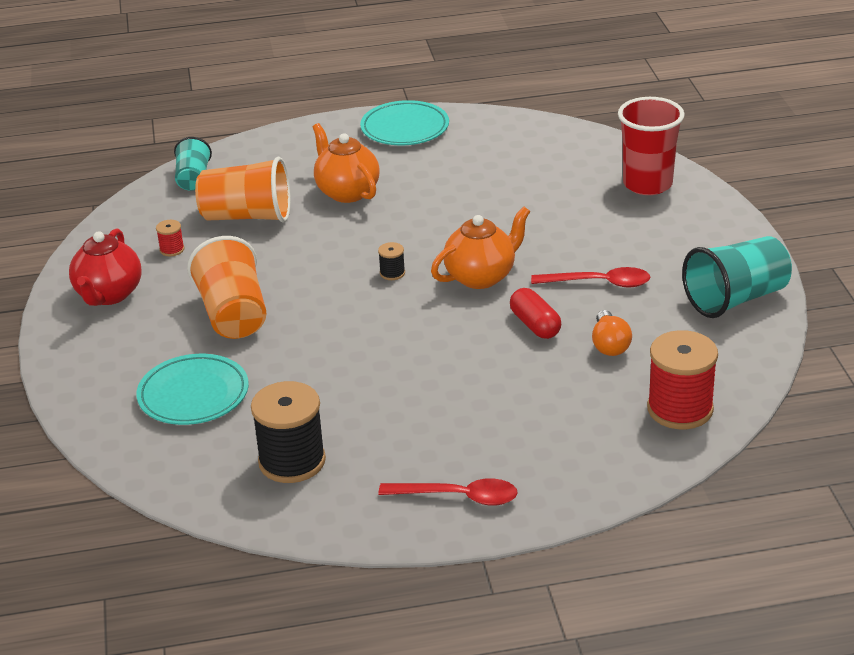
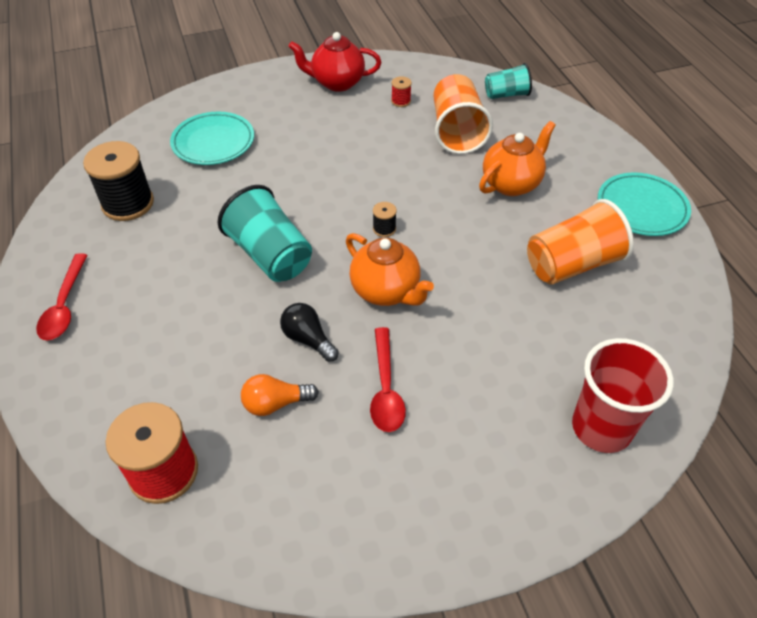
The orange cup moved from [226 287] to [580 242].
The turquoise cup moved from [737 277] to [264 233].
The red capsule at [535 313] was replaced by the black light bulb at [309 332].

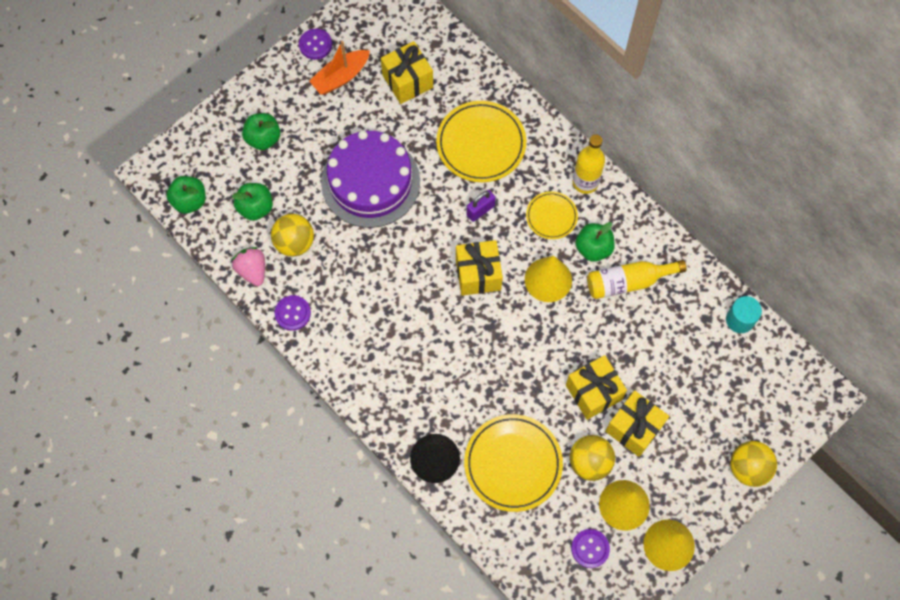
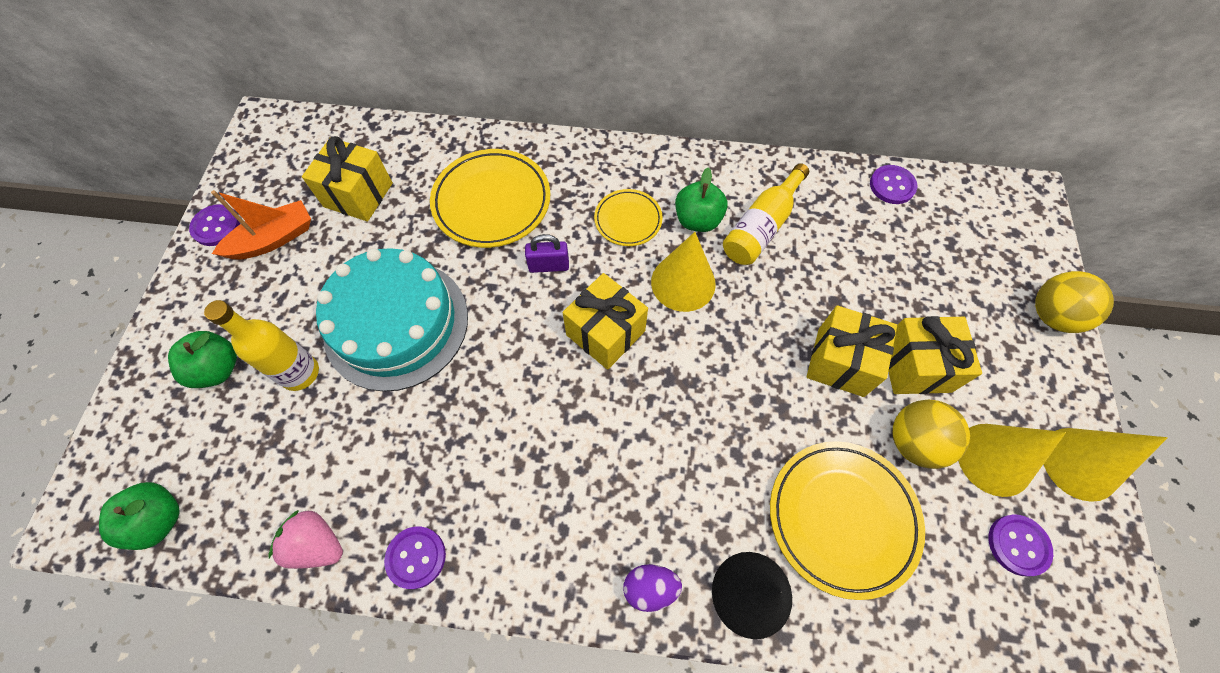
The orange boat at [339 68] turned 135 degrees counterclockwise.
The purple cake at [370 179] became the turquoise cake at [392 320].
The yellow bottle moved from [589 164] to [261 345].
The green apple at [252 202] disappeared.
The purple padlock at [480 206] turned 75 degrees clockwise.
The yellow ball at [292 235] disappeared.
The turquoise cylinder at [744 314] was replaced by the purple button at [893 184].
The purple egg at [652 588] appeared.

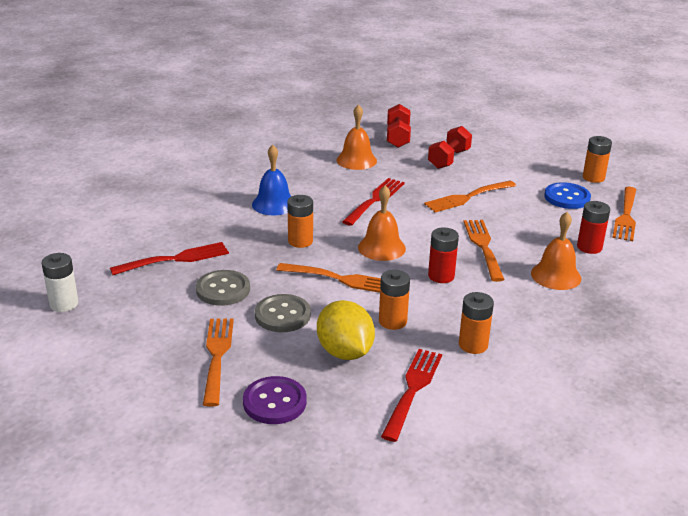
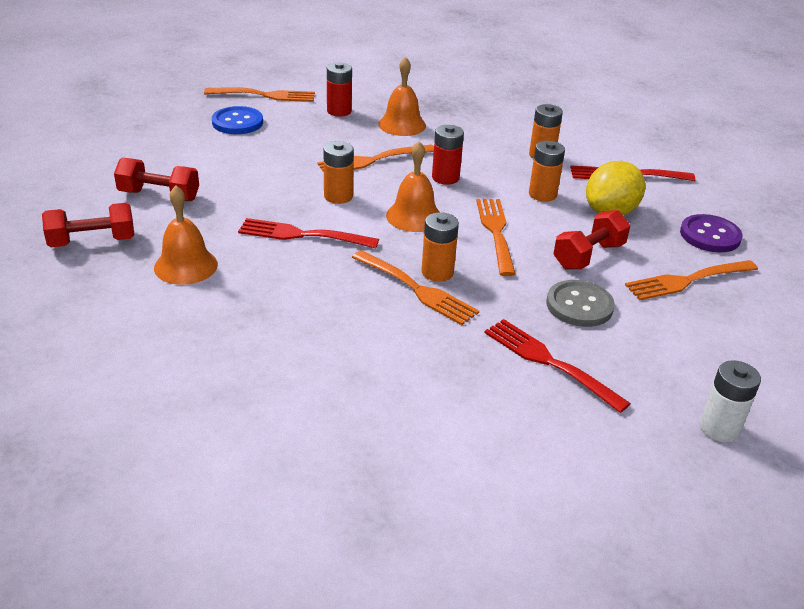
The orange battery moved from [597 159] to [338 172].
The blue bell at [272 180] disappeared.
The orange fork moved from [470 197] to [415 287].
The grey button at [283 313] was replaced by the red dumbbell at [591 240].

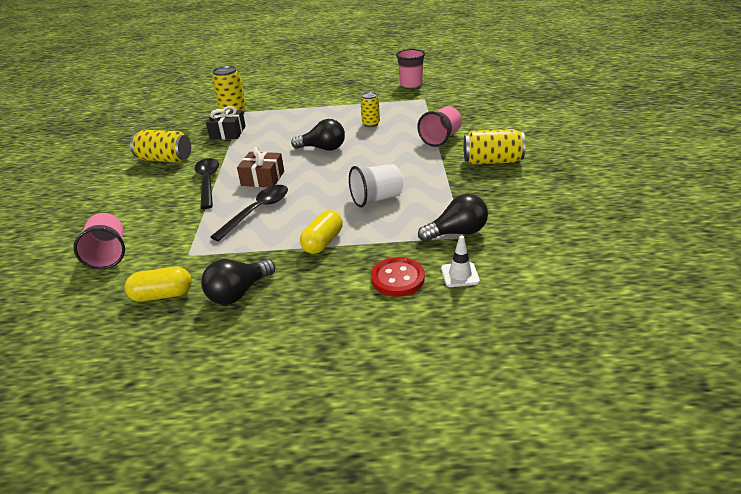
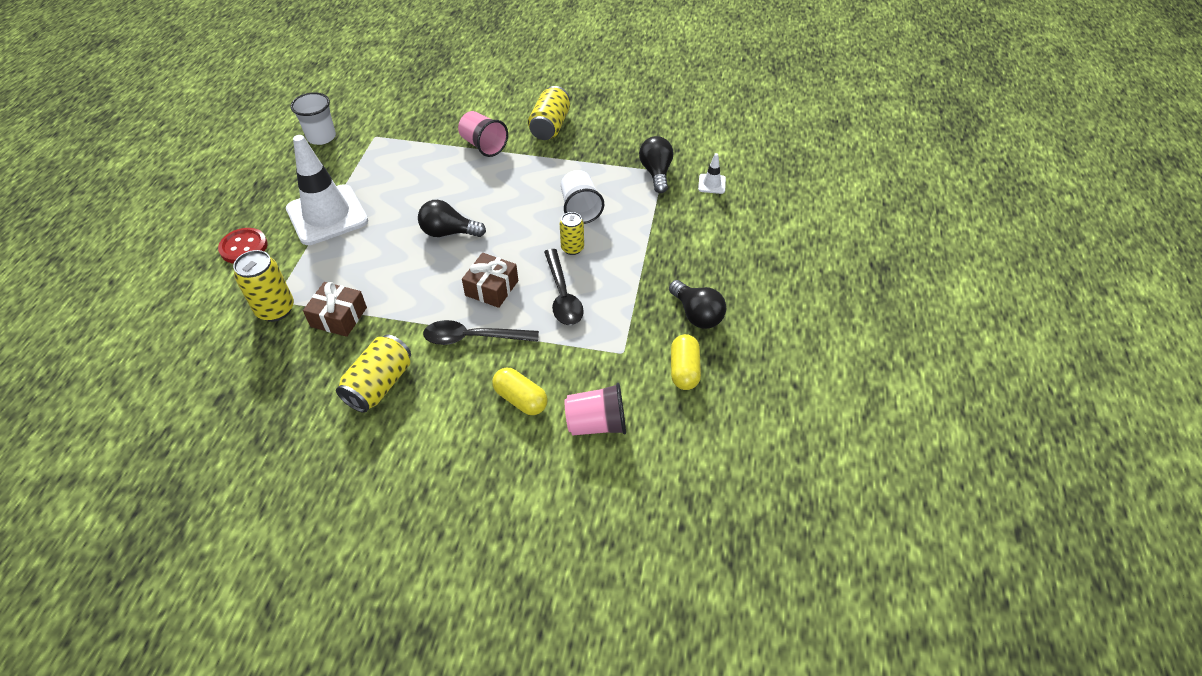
The pink cup at [410 68] became the white cup at [313 118].
The yellow can moved from [370 109] to [572 233].
The black gift at [226 122] became the brown gift at [335 309].
The black light bulb at [318 135] turned 105 degrees counterclockwise.
The black spoon at [249 213] turned 150 degrees counterclockwise.
The yellow capsule moved from [321 232] to [520 391].
The red button moved from [398 277] to [243 246].
The white traffic cone at [327 190] appeared.

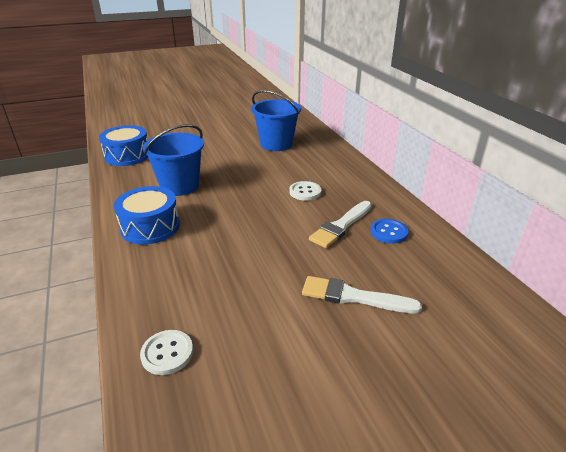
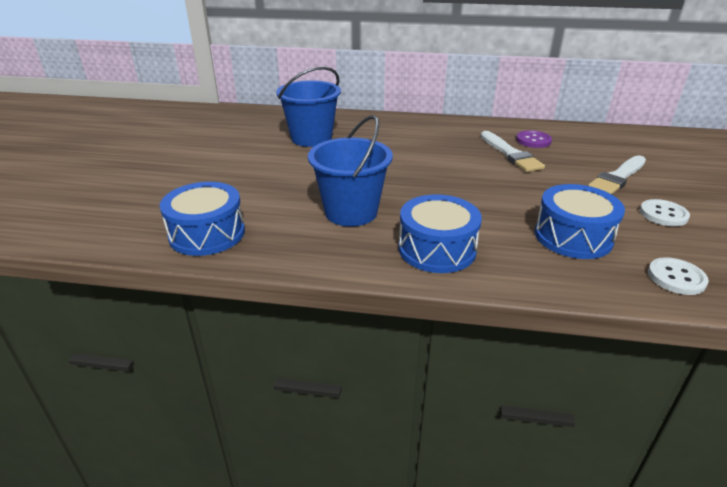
The white button moved from [305 191] to [665 213].
The blue button at [389 231] became the purple button at [534 139].
The blue drum at [580 221] appeared.

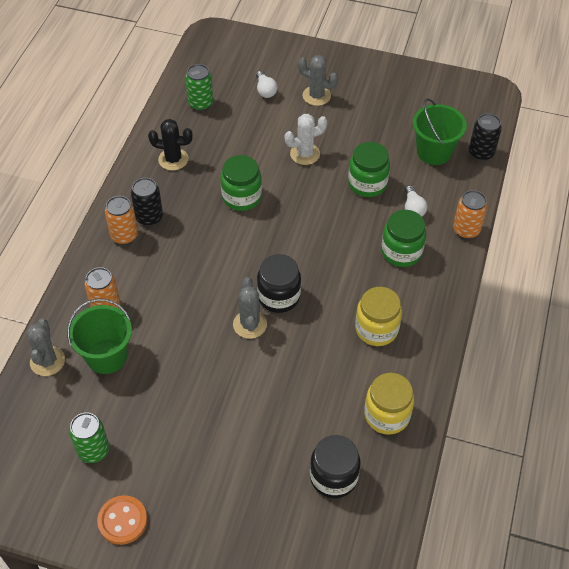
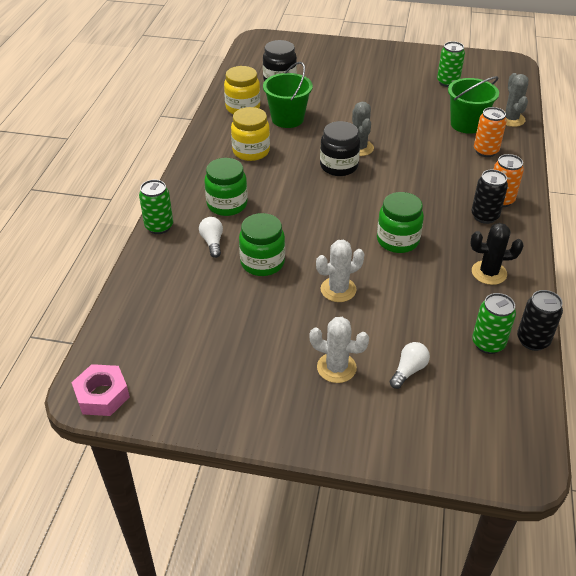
The grey cactus at [318 80] became the white cactus at [339 350].
The white light bulb at [266 84] turned 60 degrees clockwise.
The green bucket moved from [440 131] to [288 95].
The black can moved from [485 137] to [540 320].
The orange can at [470 214] became the green can at [156 207].
The orange button at [122 520] disappeared.
The pink nut at [100 390] appeared.

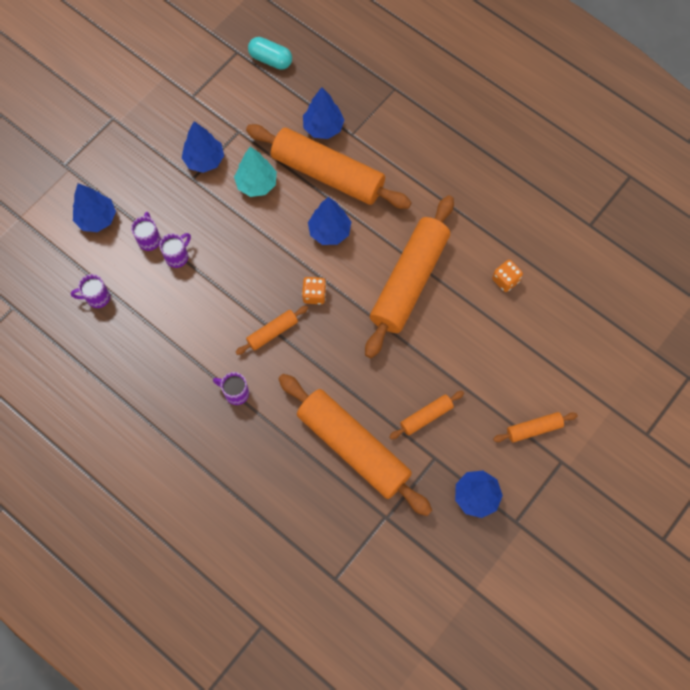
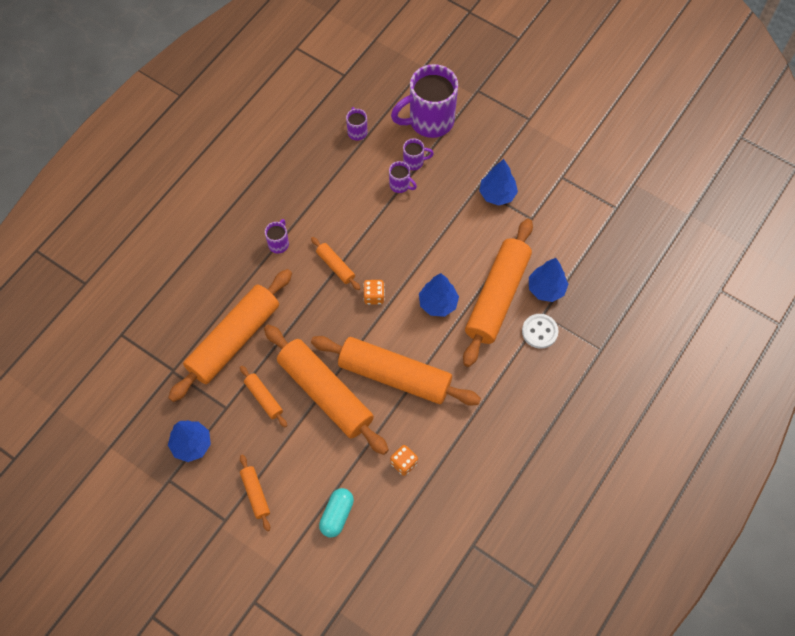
The turquoise capsule moved from [270 53] to [336 513].
The turquoise tree at [255 172] disappeared.
The blue tree at [94 207] was replaced by the purple mug at [424 101].
The white button at [540 331] appeared.
The orange rolling pin at [326 389] appeared.

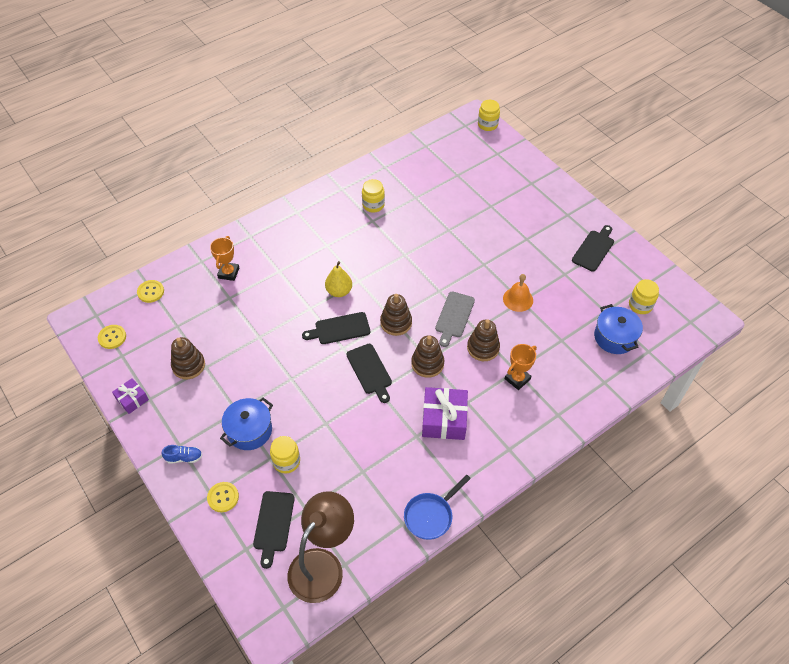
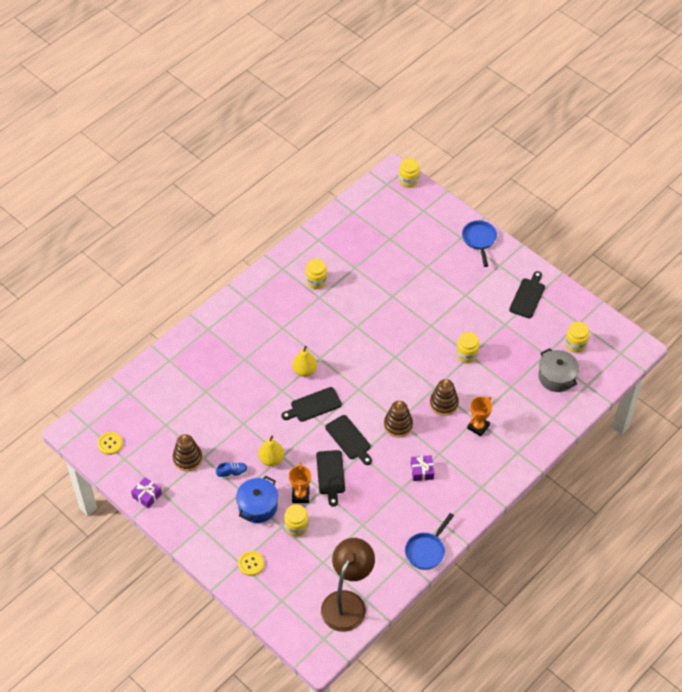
The orange trophy moved from [224 258] to [300 482].
The orange bell at [518 293] was replaced by the yellow jar at [468 347].
The yellow button at [150 291] disappeared.
The grey cutting board at [455 319] disappeared.
The brown stacking toy at [396 315] disappeared.
The blue pot at [618 329] became the grey pot at [558 370].
The purple gift at [445 413] changed to 0.57 times the size.
The blue shoe moved from [182 454] to [232 470].
The black cutting board moved from [274 530] to [330 478].
The blue pan at [479 243] appeared.
The yellow pear at [271 451] appeared.

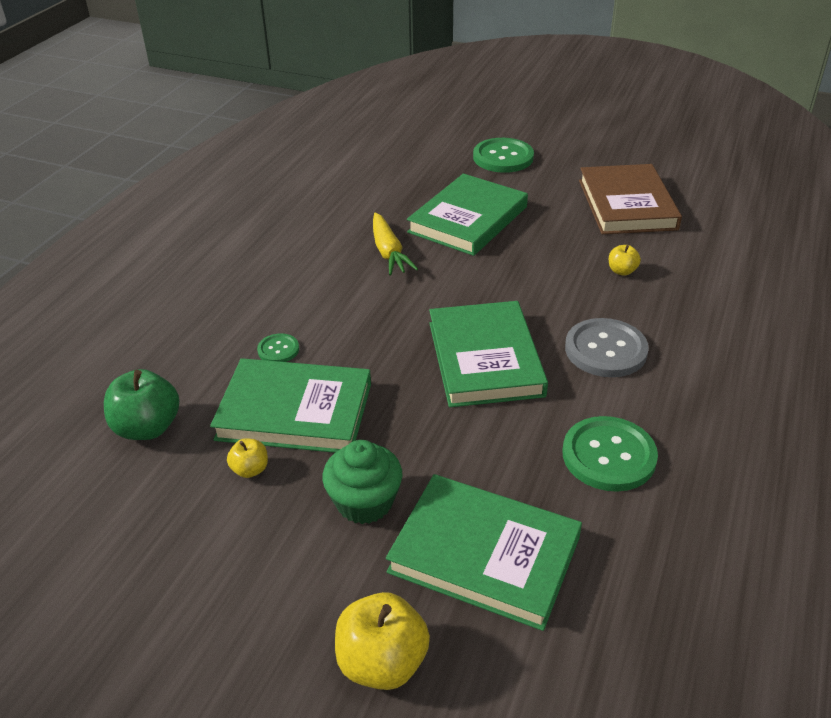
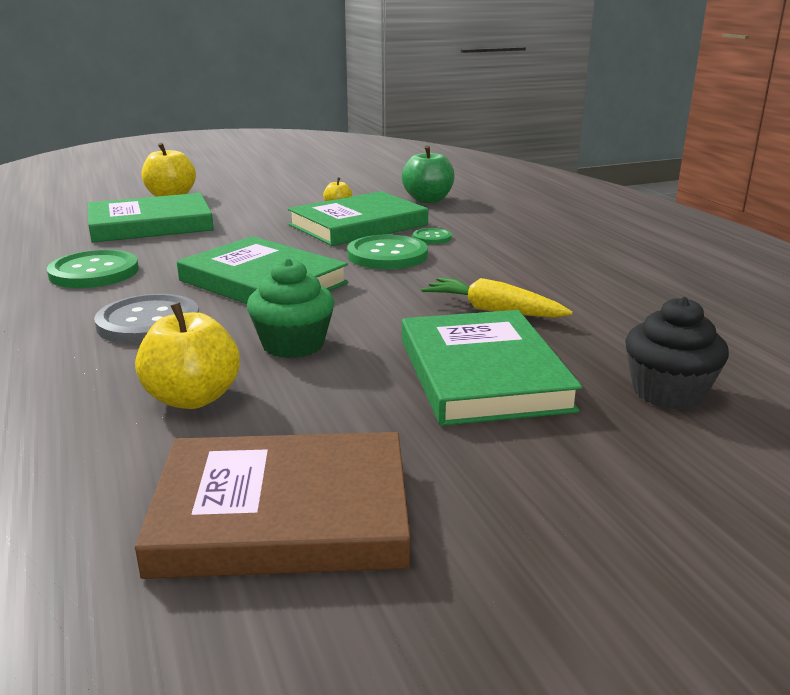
The green button moved from [503 155] to [387 251].
The brown book at [630 199] turned 45 degrees counterclockwise.
The yellow apple at [625 260] changed to 1.89 times the size.
The green cupcake moved from [362 482] to [290 308].
The black cupcake at [677 353] appeared.

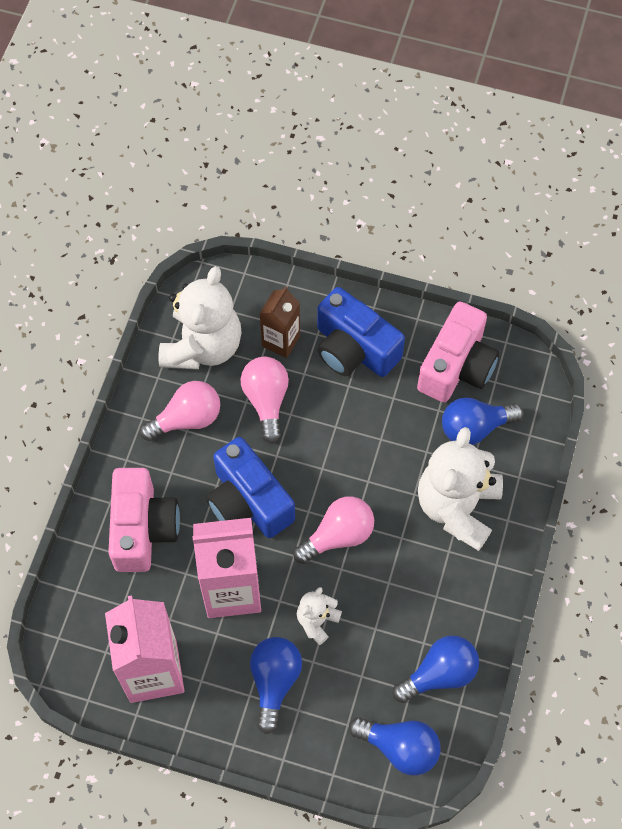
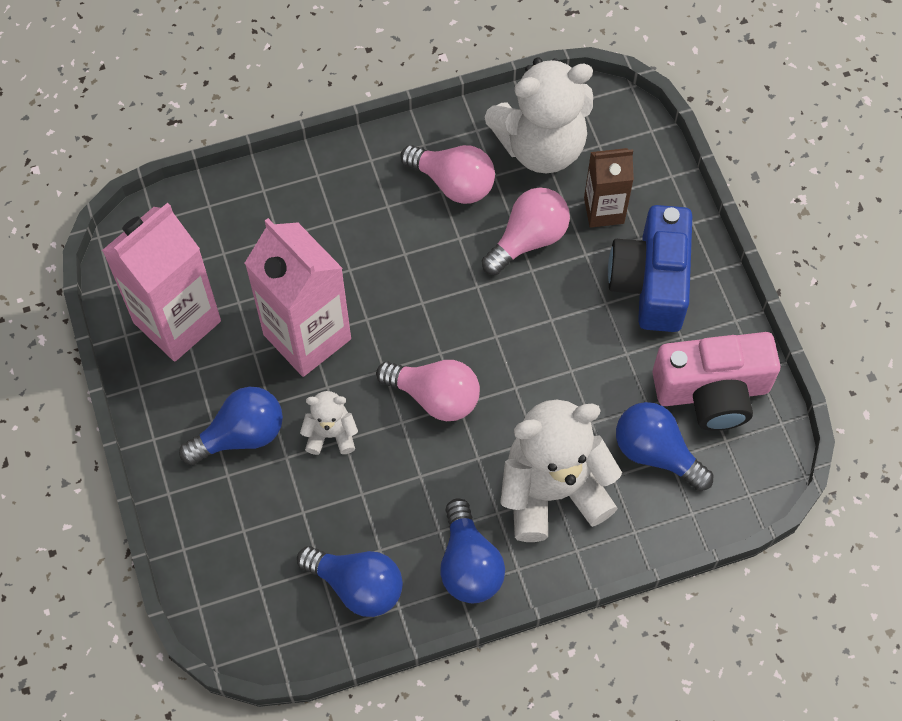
The blue camera at [250 487] disappeared.
The pink camera at [144 520] disappeared.
The blue light bulb moved from [394 746] to [472 550].

